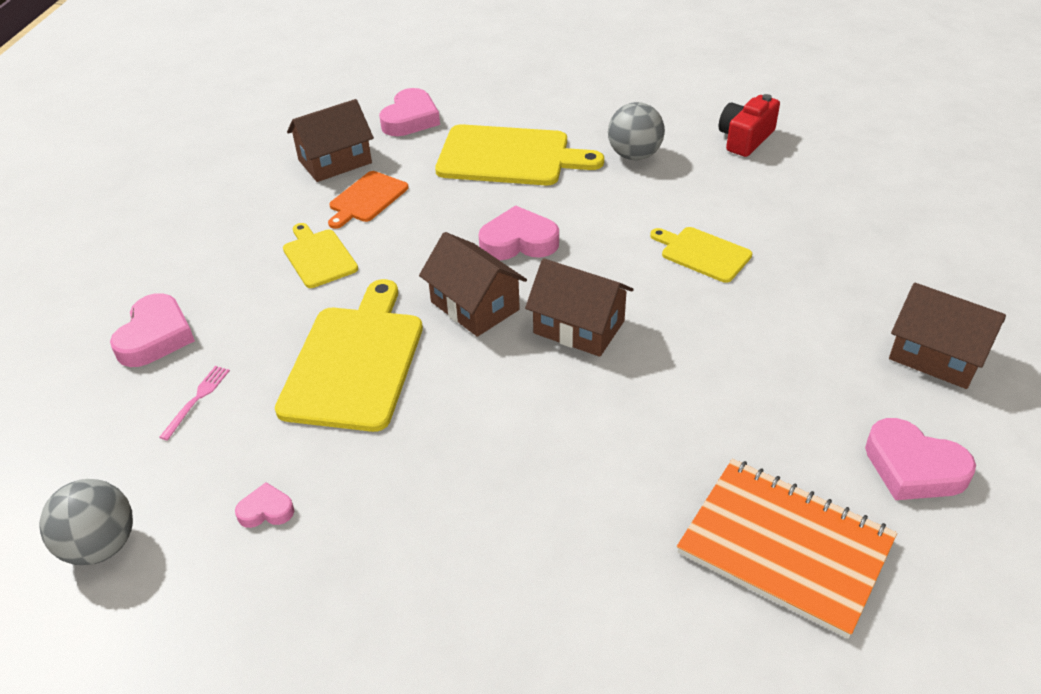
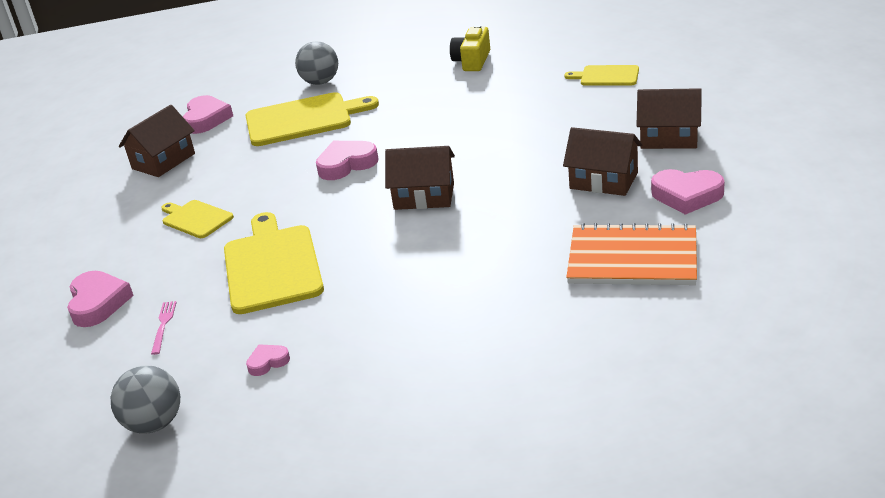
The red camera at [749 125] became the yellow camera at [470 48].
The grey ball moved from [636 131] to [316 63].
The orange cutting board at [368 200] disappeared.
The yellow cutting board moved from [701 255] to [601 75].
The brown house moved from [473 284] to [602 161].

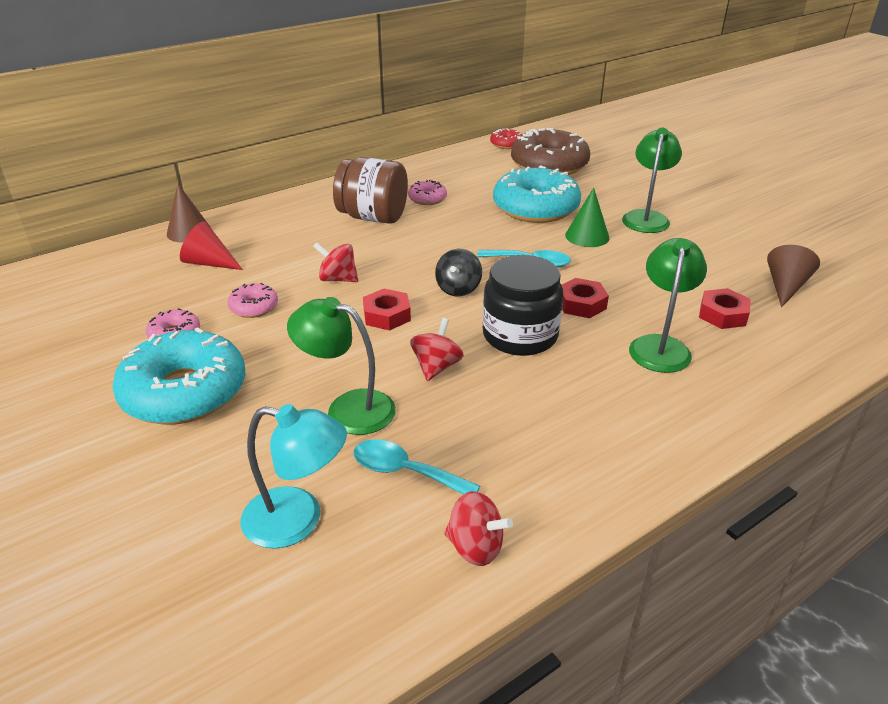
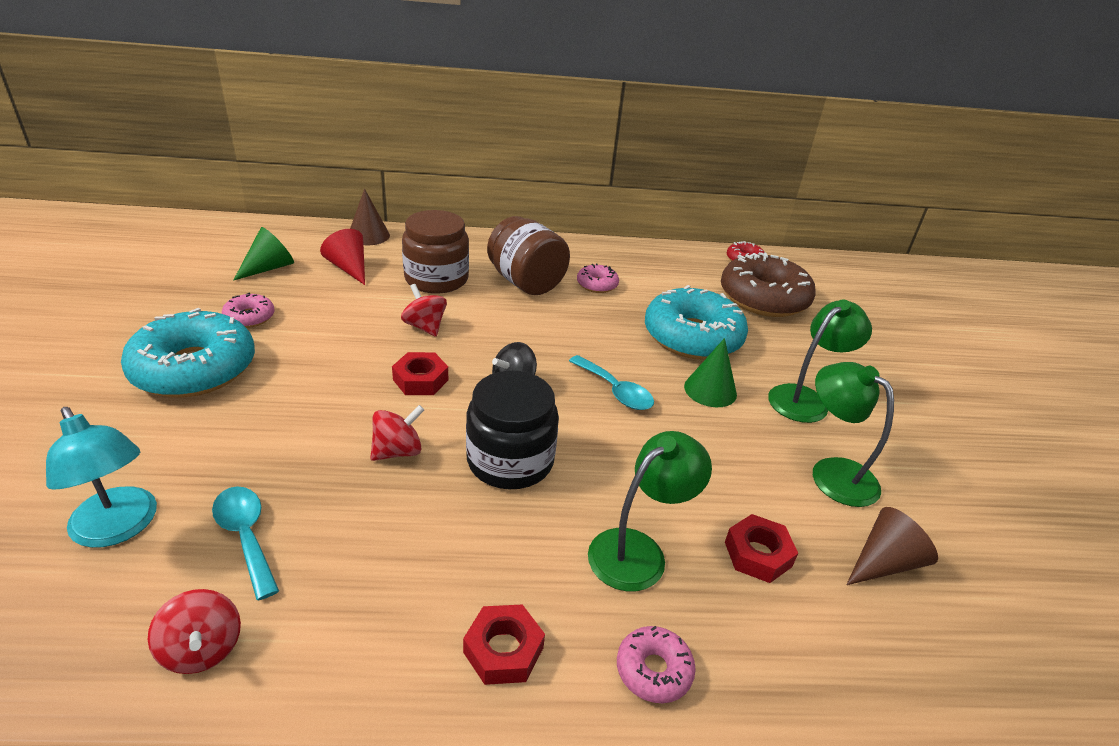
The red nut moved from [585 298] to [504 644].
The pink donut moved from [252 300] to [656 664].
The green lamp moved from [341 366] to [853 434].
The brown jar at [435 252] appeared.
The green cone at [263 254] appeared.

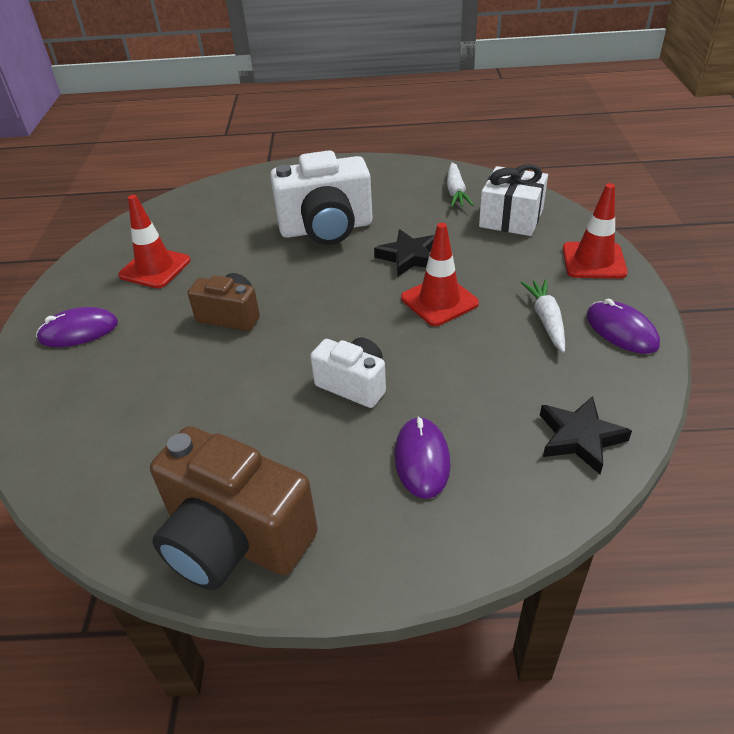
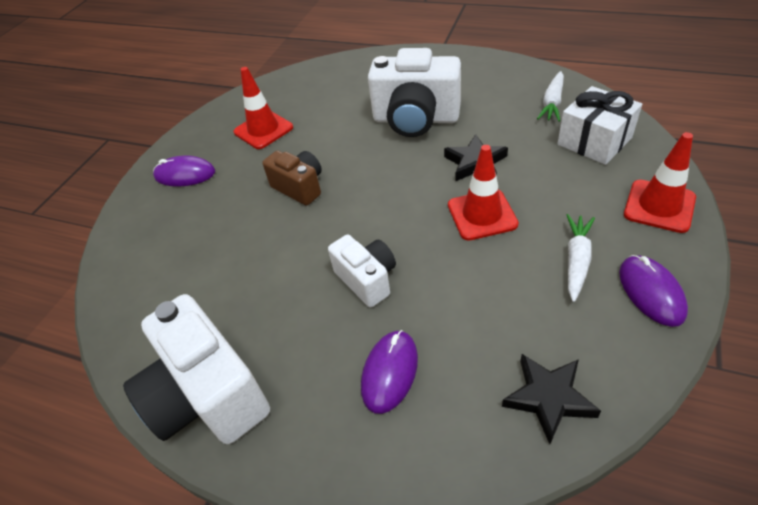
The brown camera at [234 508] became the white camera at [196 369].

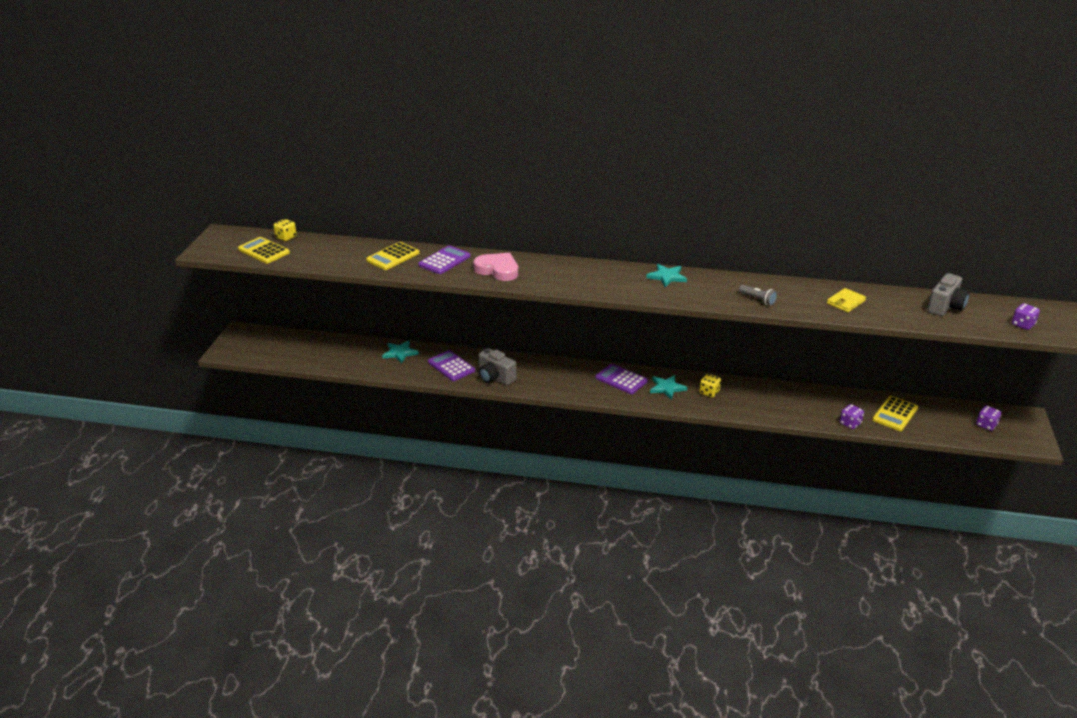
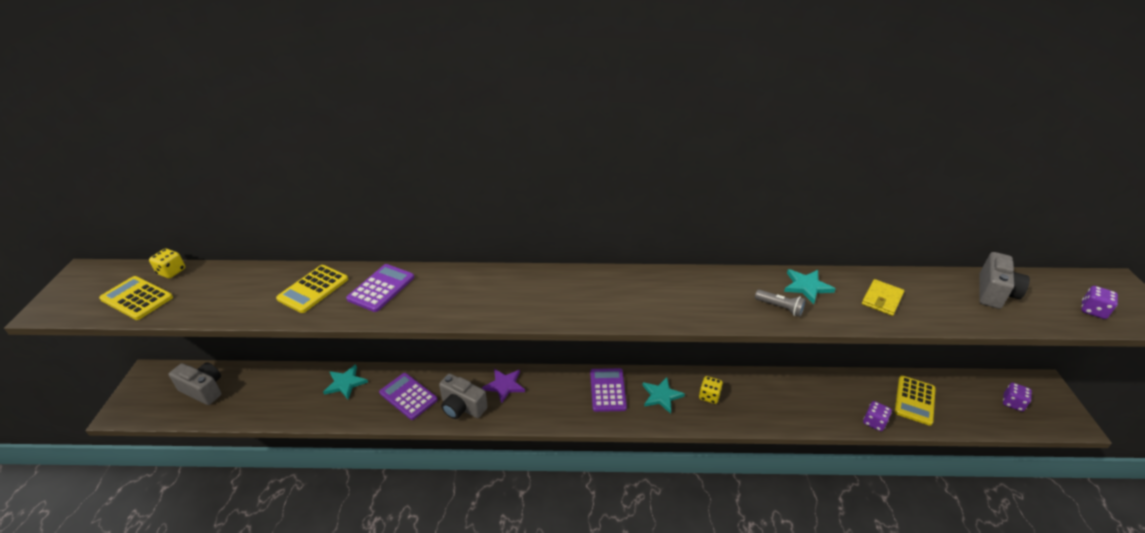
The pink heart at [495 267] disappeared.
The turquoise star moved from [666 275] to [809 286].
The purple calculator at [621 379] turned 60 degrees clockwise.
The grey camera at [195 383] appeared.
The purple star at [503 386] appeared.

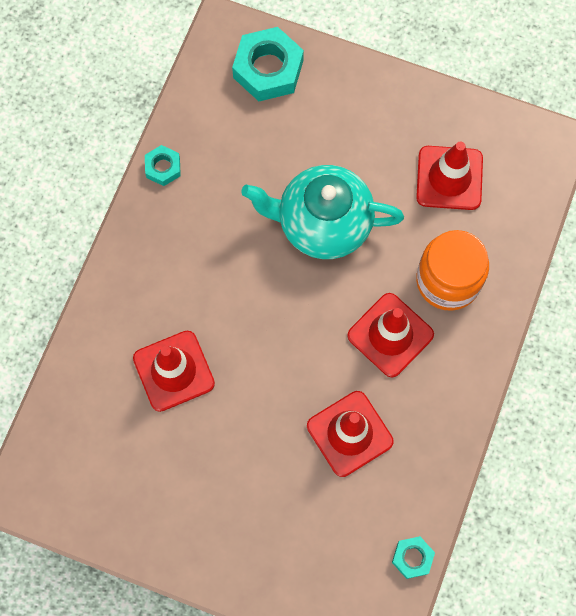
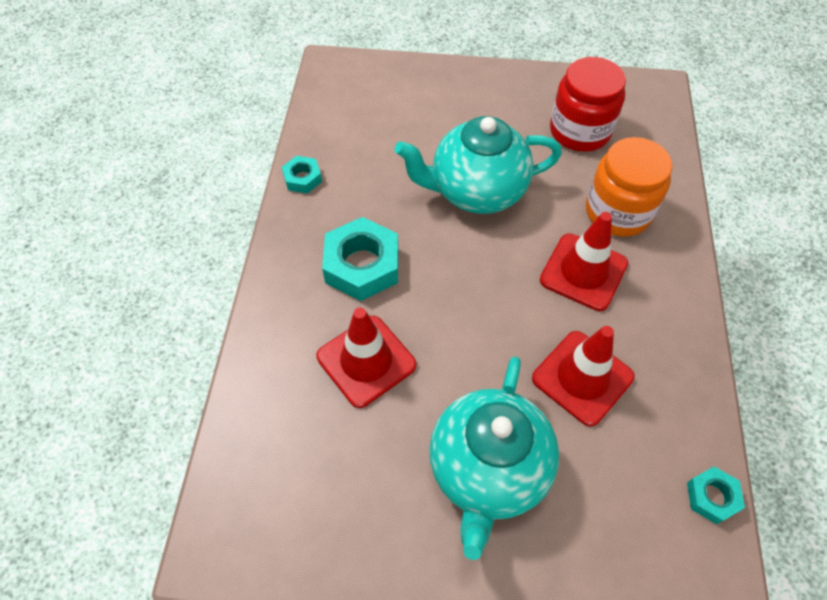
The turquoise nut moved from [268 64] to [360 259].
The red traffic cone at [449 176] was replaced by the red jar at [588 104].
The turquoise teapot at [494 458] appeared.

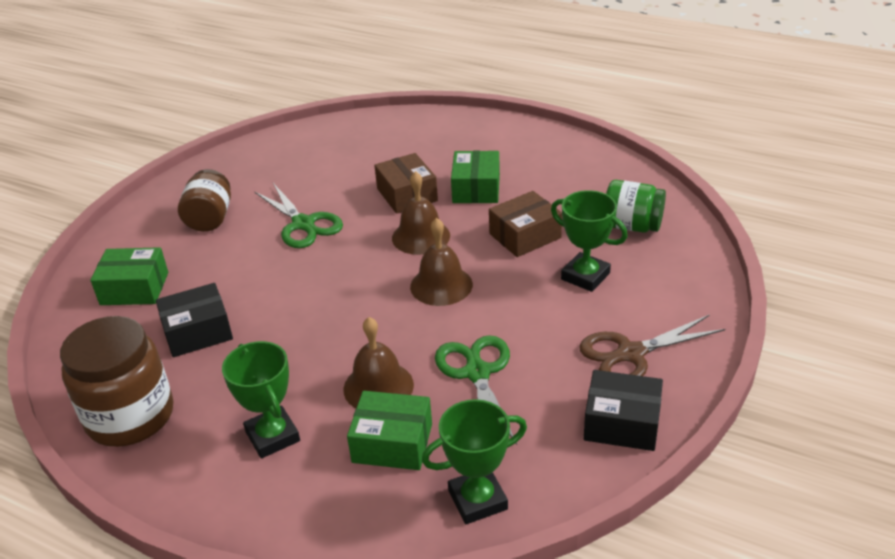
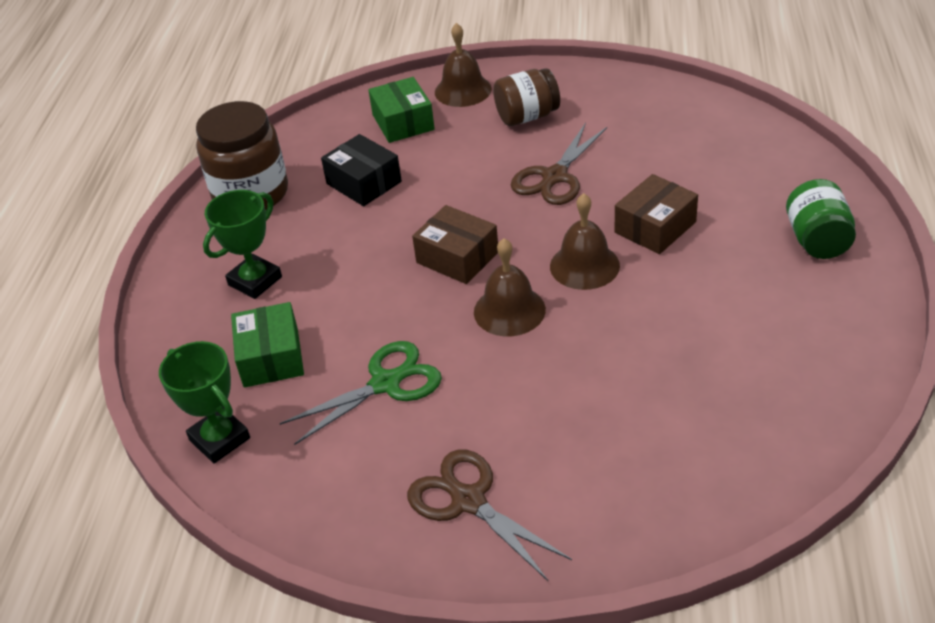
The green box at [475 177] disappeared.
The green jar moved from [636 206] to [821 219].
The green scissors at [298 215] became the brown scissors at [559 164].
The green trophy at [589 241] disappeared.
The brown box moved from [525 224] to [455 244].
The brown bell moved from [379 362] to [463 65].
The black box at [623 410] disappeared.

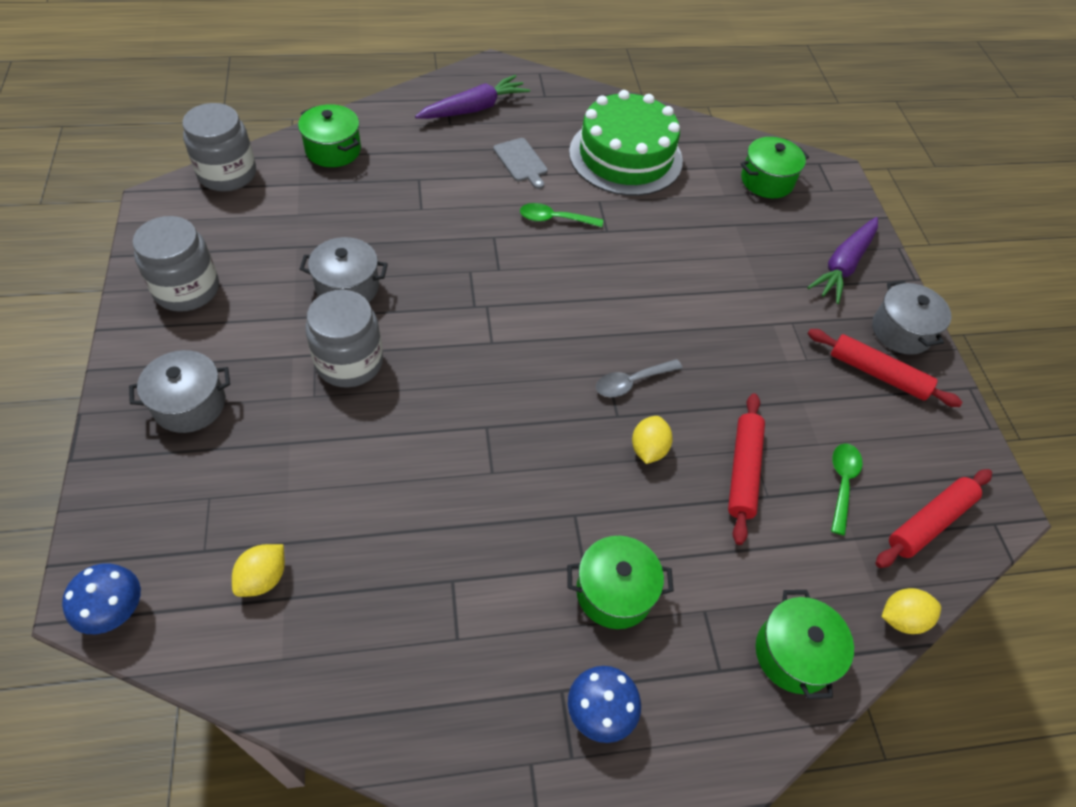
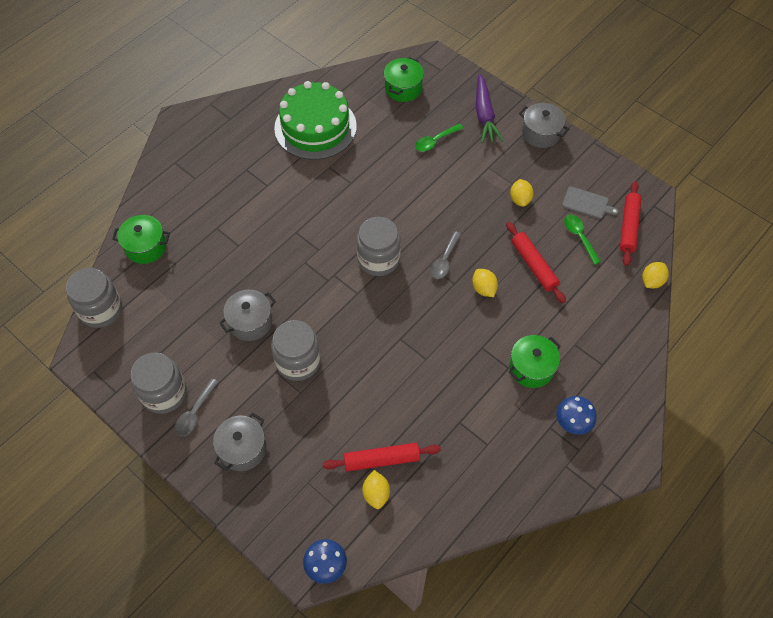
The purple carrot at [472 97] disappeared.
The grey cutting board moved from [520 163] to [590 203].
The green spoon moved from [561 215] to [439 137].
The red rolling pin moved from [885 368] to [382 457].
The green pot at [805 644] disappeared.
The yellow lemon at [522 193] appeared.
The grey jar at [378 246] appeared.
The grey spoon at [197 407] appeared.

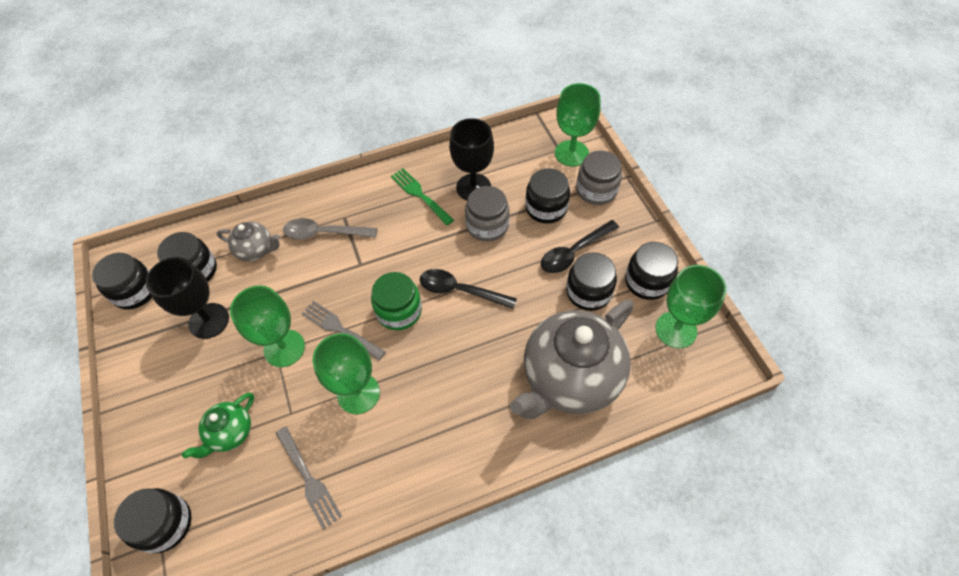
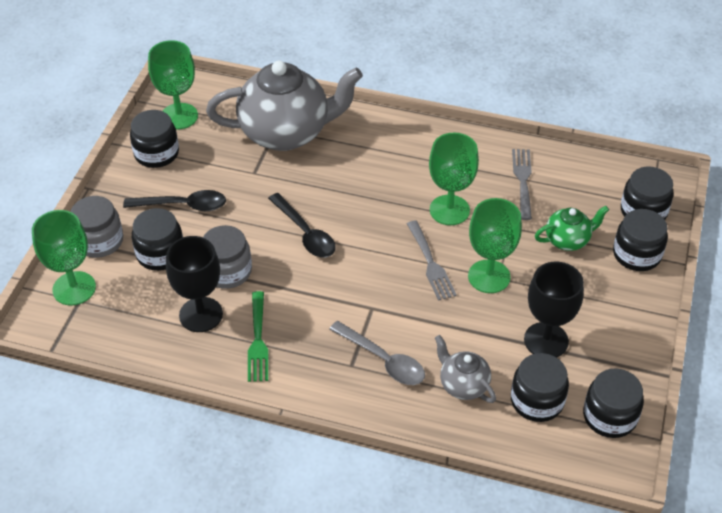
The black jar moved from [591 281] to [640 240].
The green jar at [396 301] disappeared.

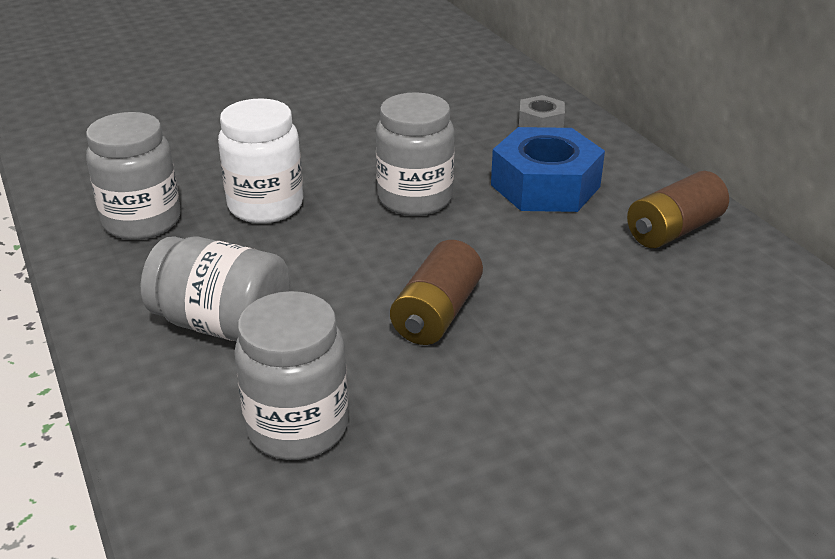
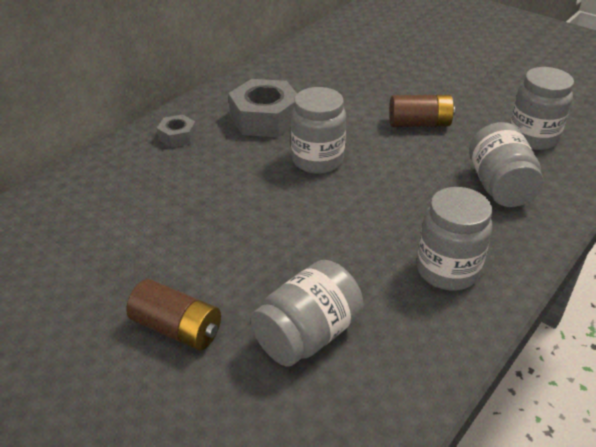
The white jar at [260 160] disappeared.
The blue nut at [548 169] became the grey nut at [262 108].
The brown battery moved from [678 209] to [173 315].
The grey jar at [307 313] appeared.

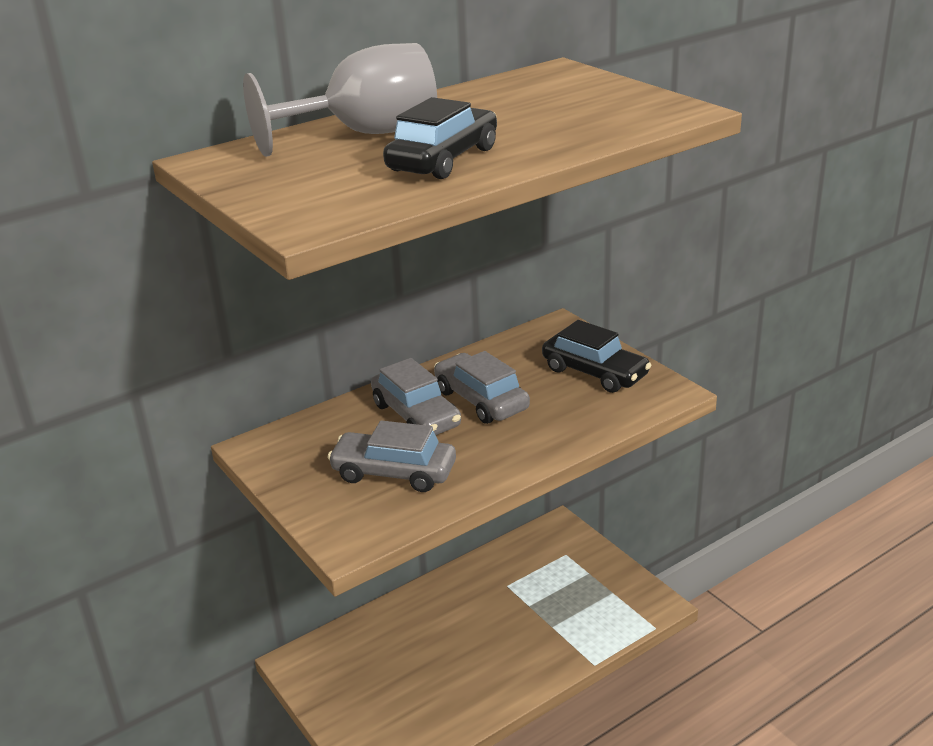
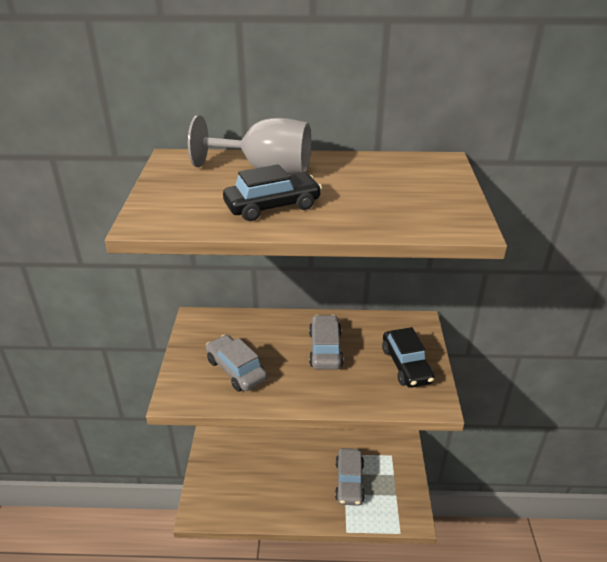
The grey car moved from [416 396] to [350 477].

